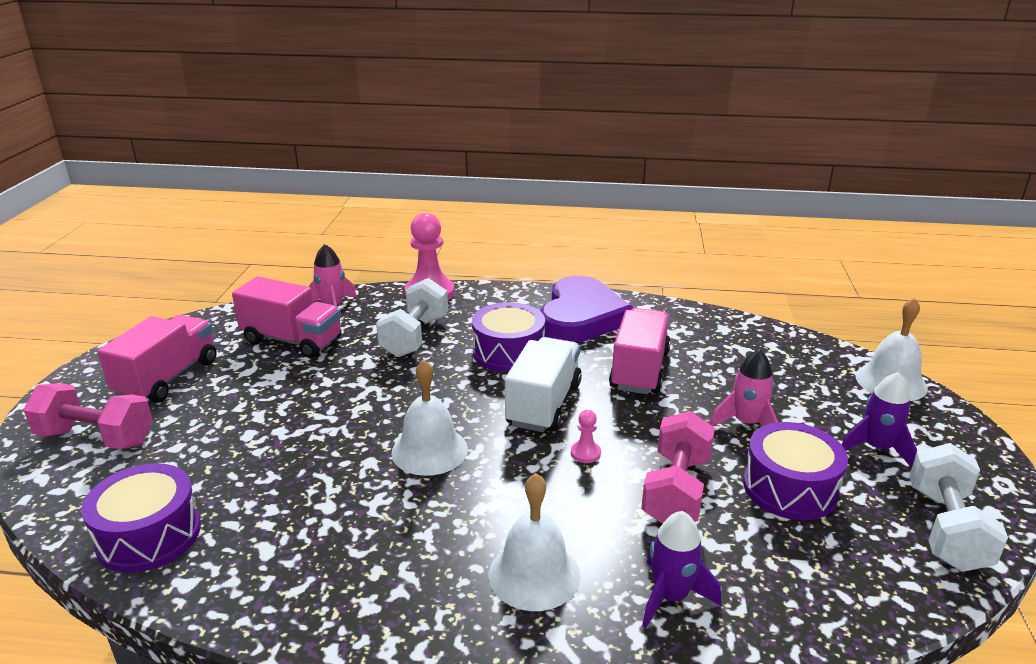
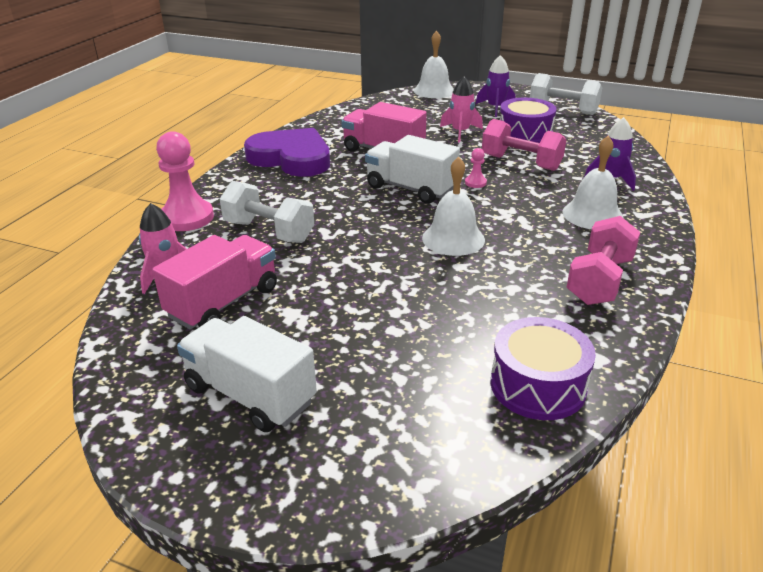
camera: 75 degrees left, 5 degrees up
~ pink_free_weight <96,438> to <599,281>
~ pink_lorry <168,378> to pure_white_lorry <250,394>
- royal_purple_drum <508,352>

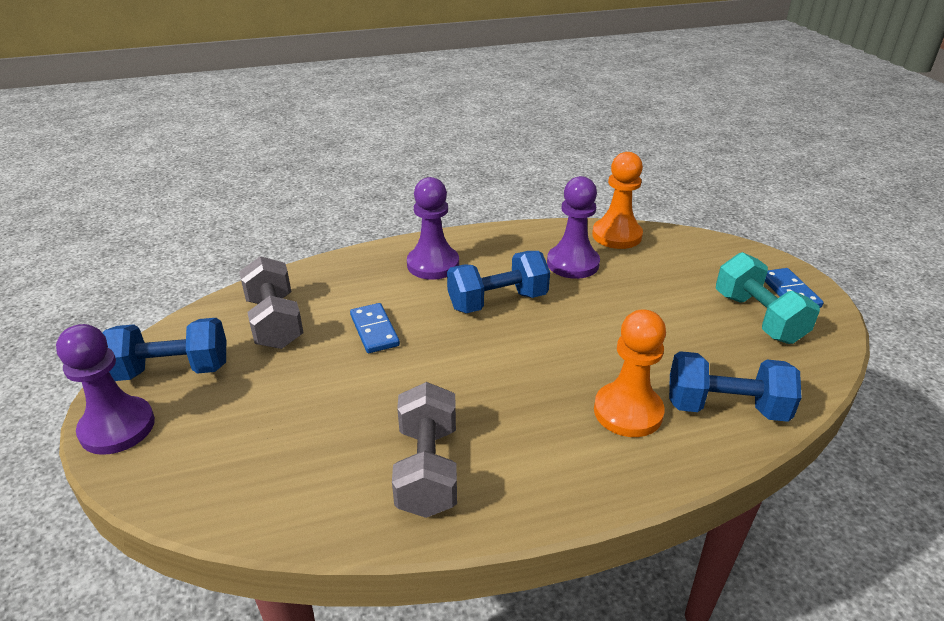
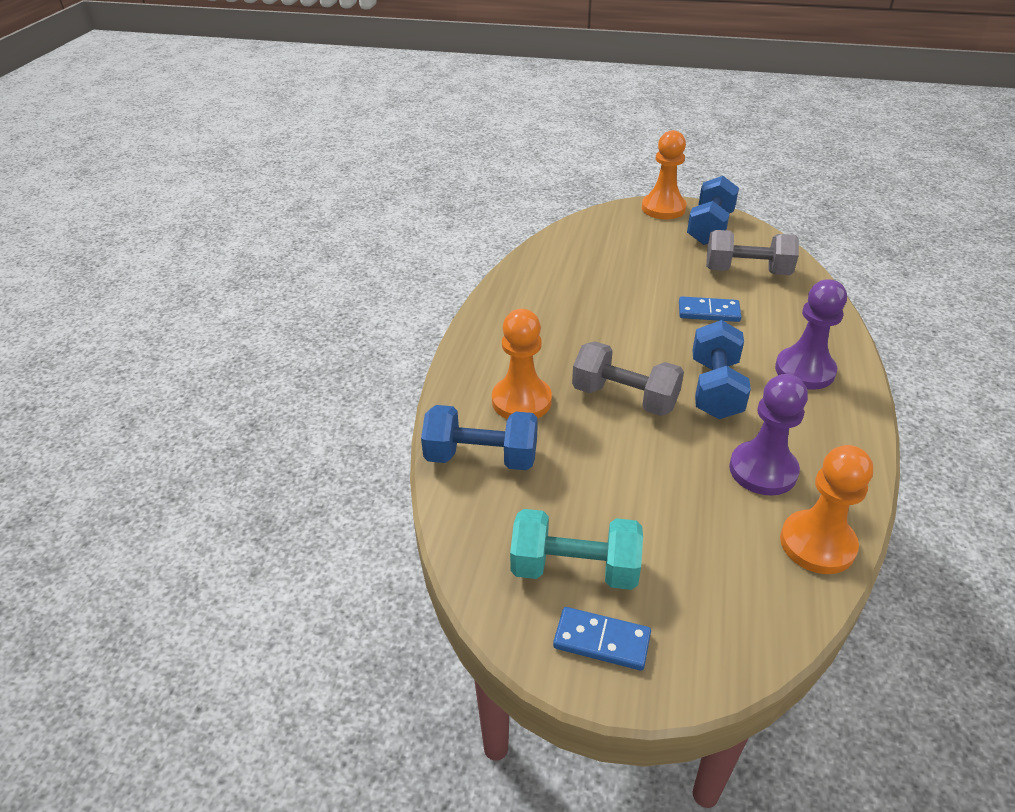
camera: 120 degrees right, 5 degrees up
~ royal_purple_game_pawn <117,427> to orange-coloured_game_pawn <663,208>
~ grey_free_weight <427,469> to <624,398>
~ cobalt_free_weight <725,407> = <481,457> 60 degrees clockwise

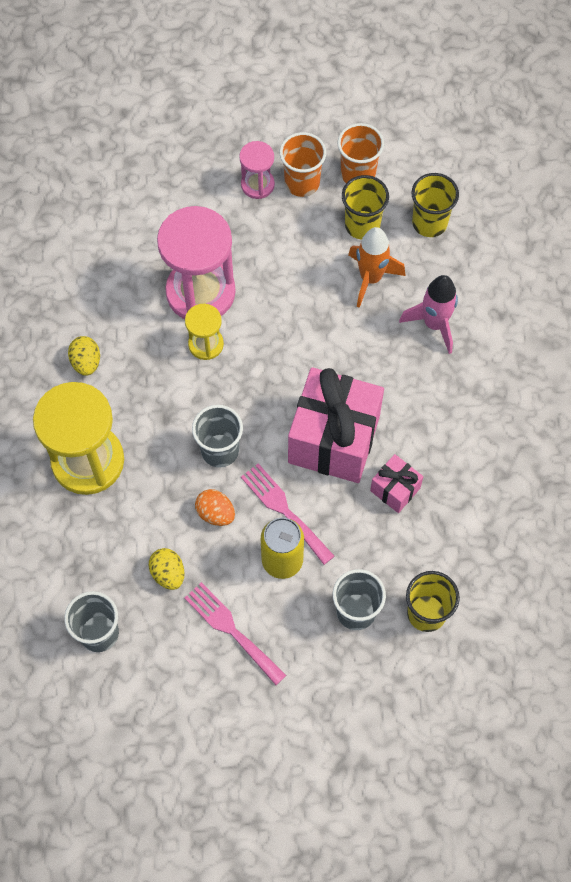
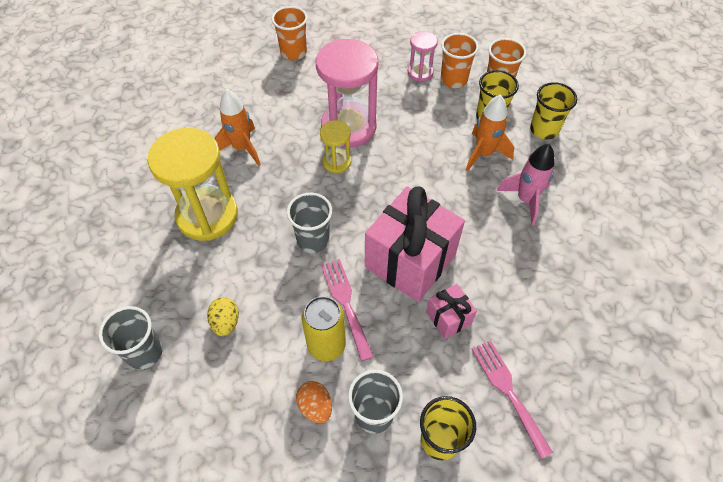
camera: 20 degrees right, 10 degrees down
~ bright_yellow_egg <86,362> to orange-coloured_toy_rocket <242,148>
~ pink_table_fork <231,630> to <508,391>
~ orange-coloured_egg <215,513> to <315,406>
+ orange-coloured_tumbler <293,52>

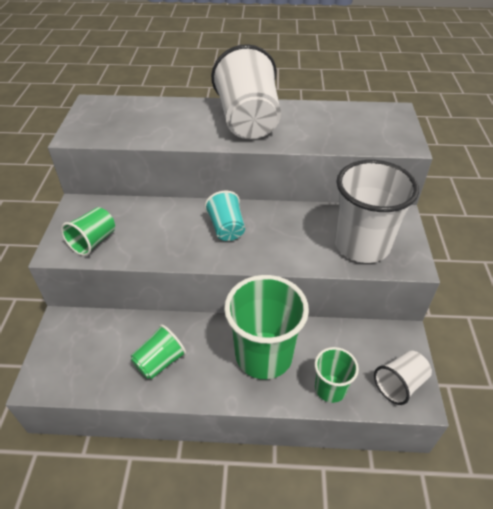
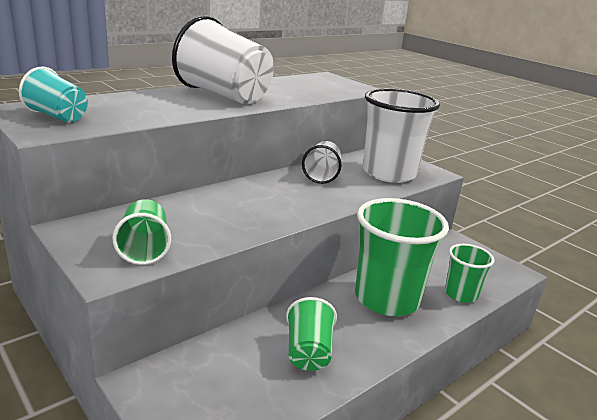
camera: 45 degrees left, 20 degrees down
~ aqua_tumbler <226,228> to <58,117>
~ pure_white_tumbler <399,384> to <322,175>

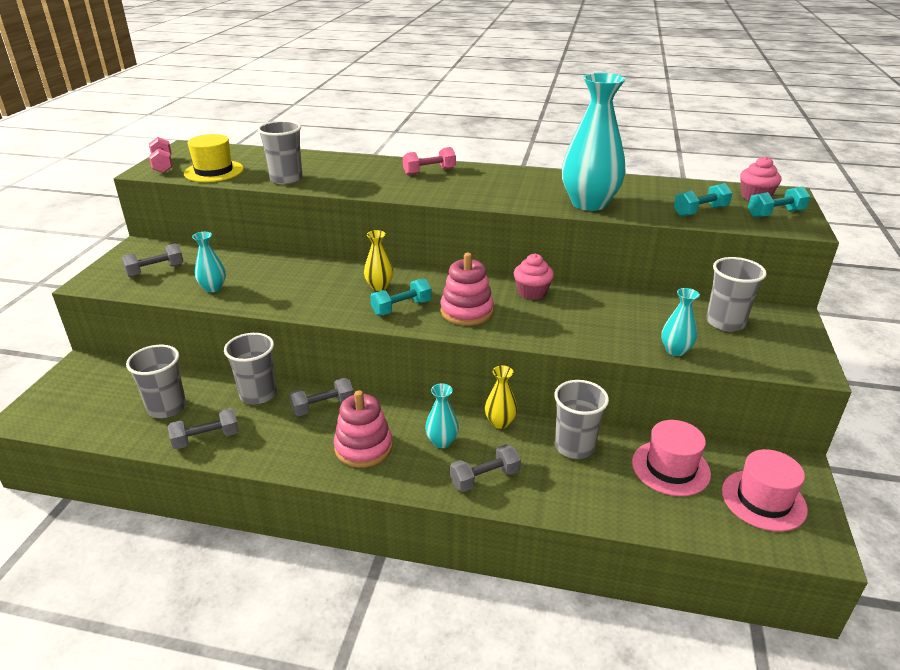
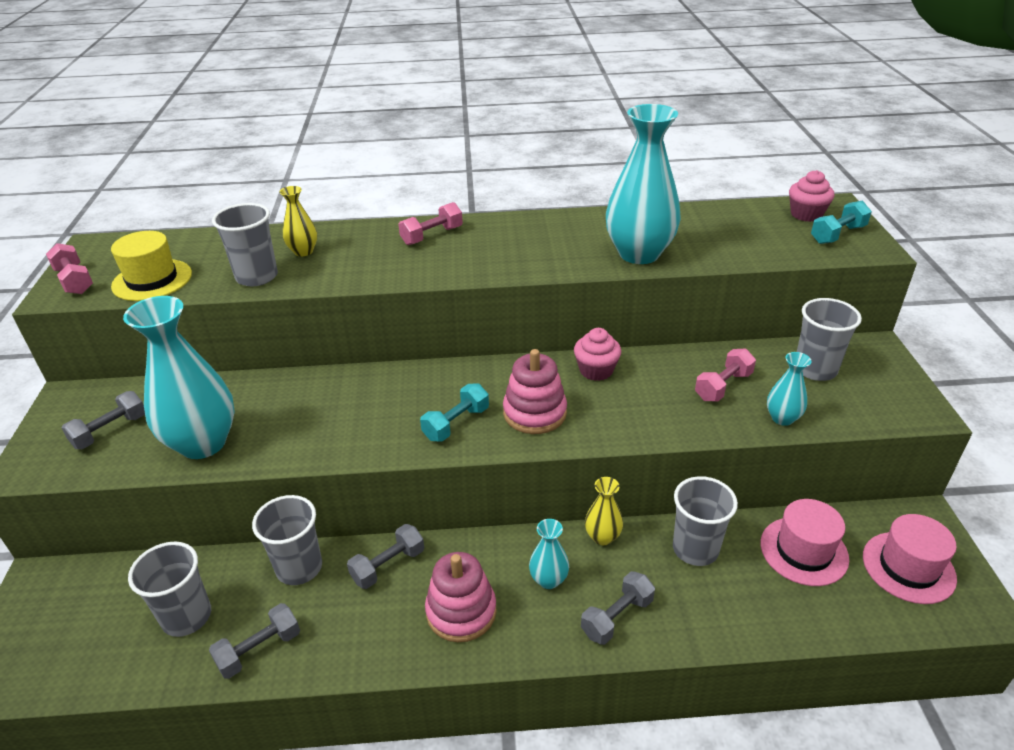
camera: 15 degrees left, 5 degrees up
~ aqua_tall_vase <213,288> = <203,443> x2.11
~ bright_yellow_tall_vase <379,286> to <303,251>
- aqua_free_weight <700,211>
+ pink_free_weight <723,386>

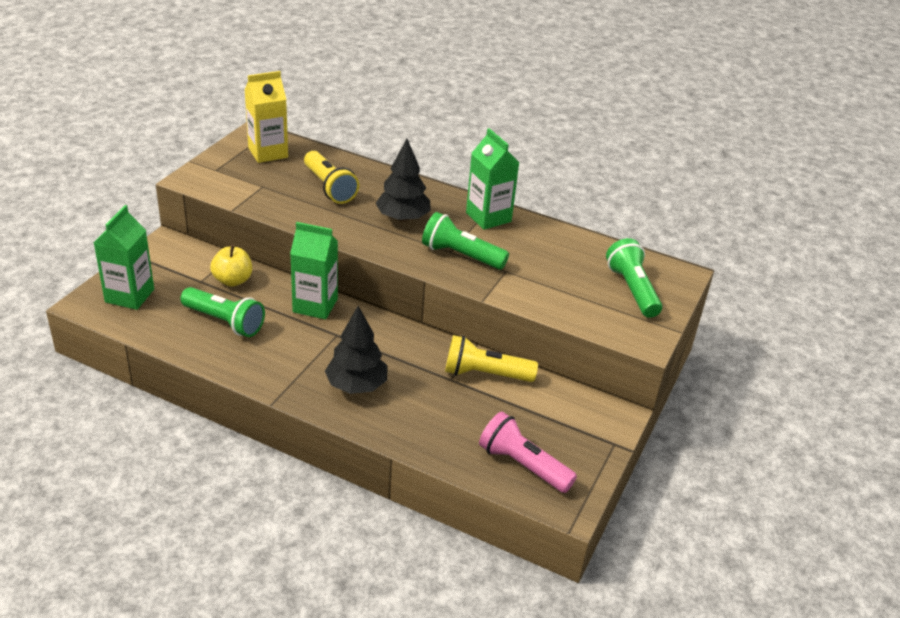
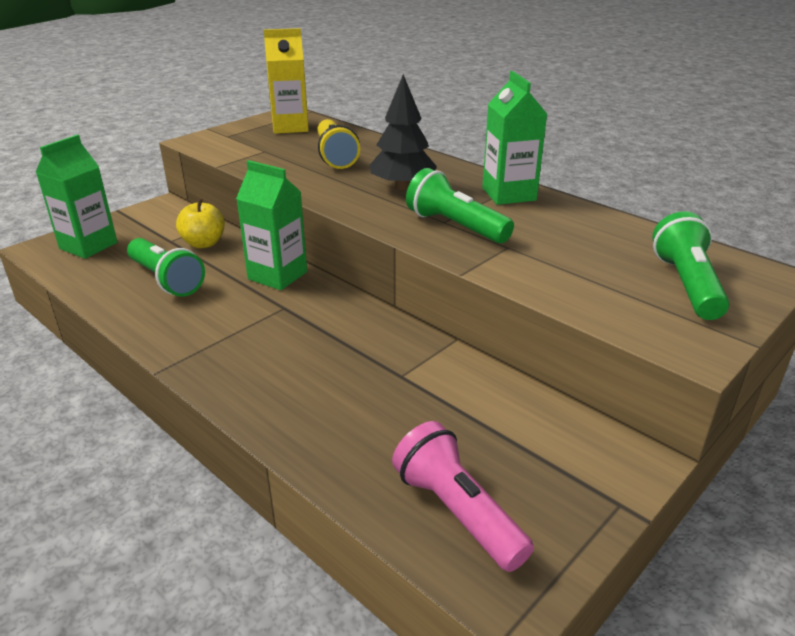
camera: 20 degrees right, 5 degrees down
- ebony_fir_tree <356,385>
- bright_yellow_flashlight <485,374>

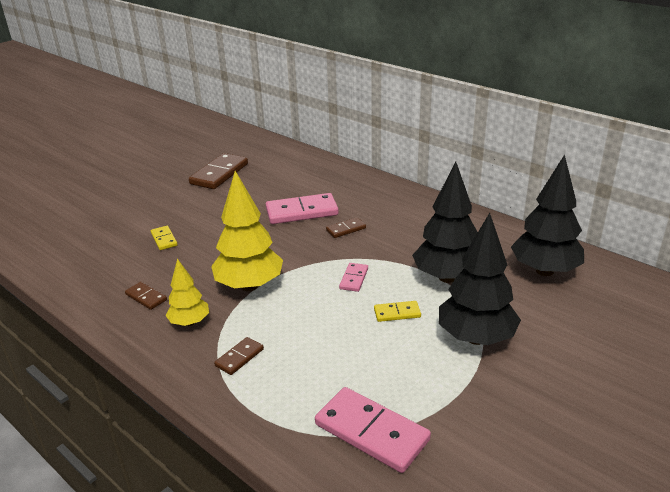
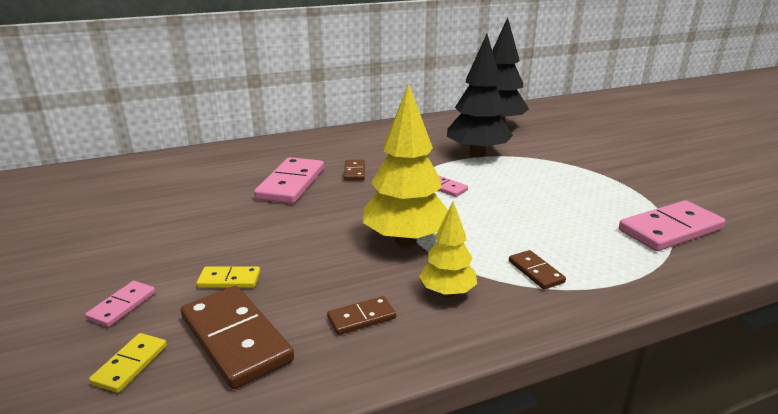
camera: 65 degrees left, 5 degrees down
~ brown_domino <219,174> to <236,338>
~ bright_yellow_domino <397,313> to <130,364>
- ebony_fir_tree <476,338>
+ pink_domino <122,306>

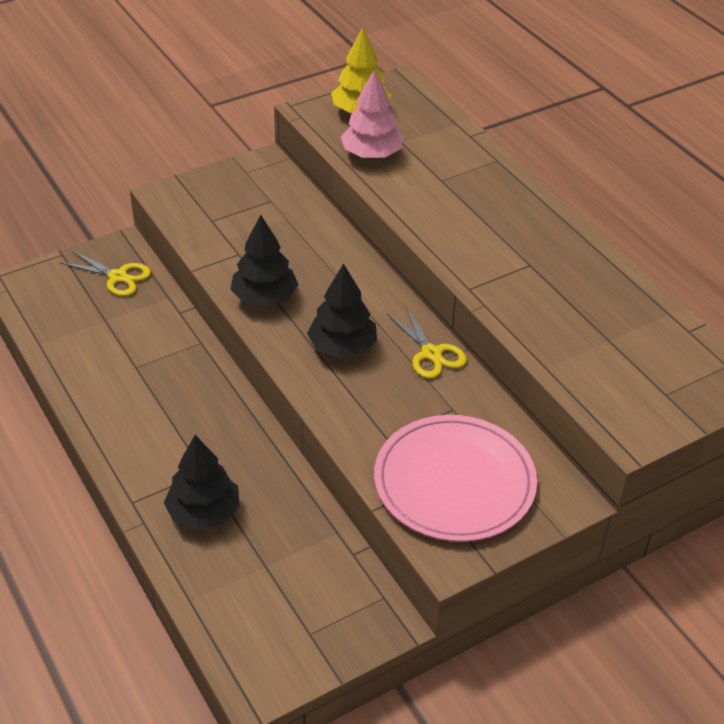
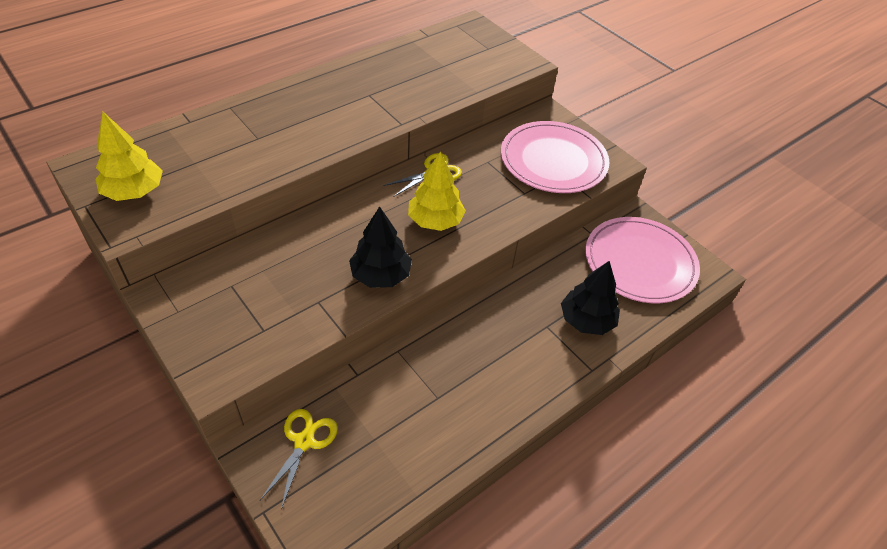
camera: 100 degrees left, 5 degrees up
~ ebony_fir_tree <342,347> to bright_yellow_fir_tree <435,221>
- pink_fir_tree <371,154>
+ pink_plate <640,262>

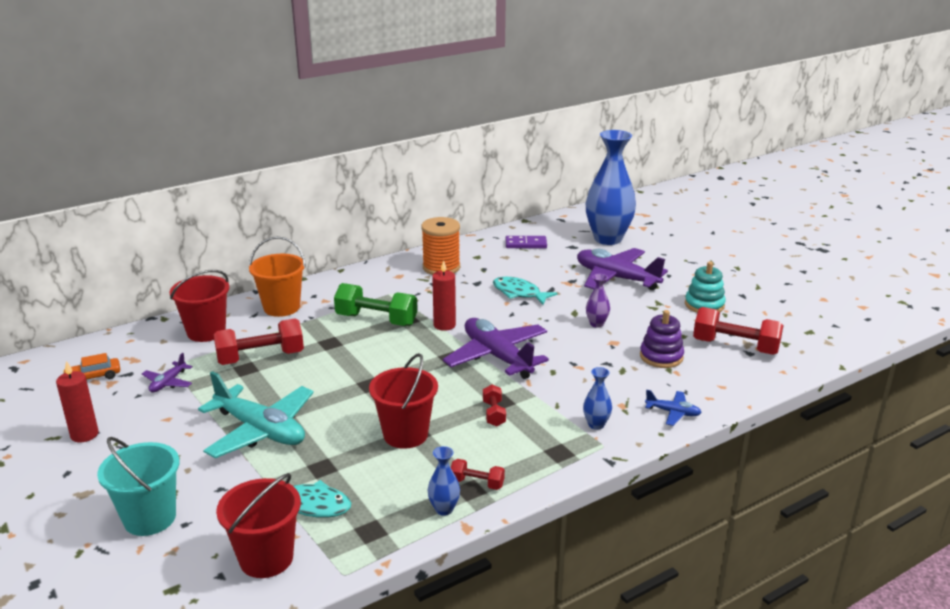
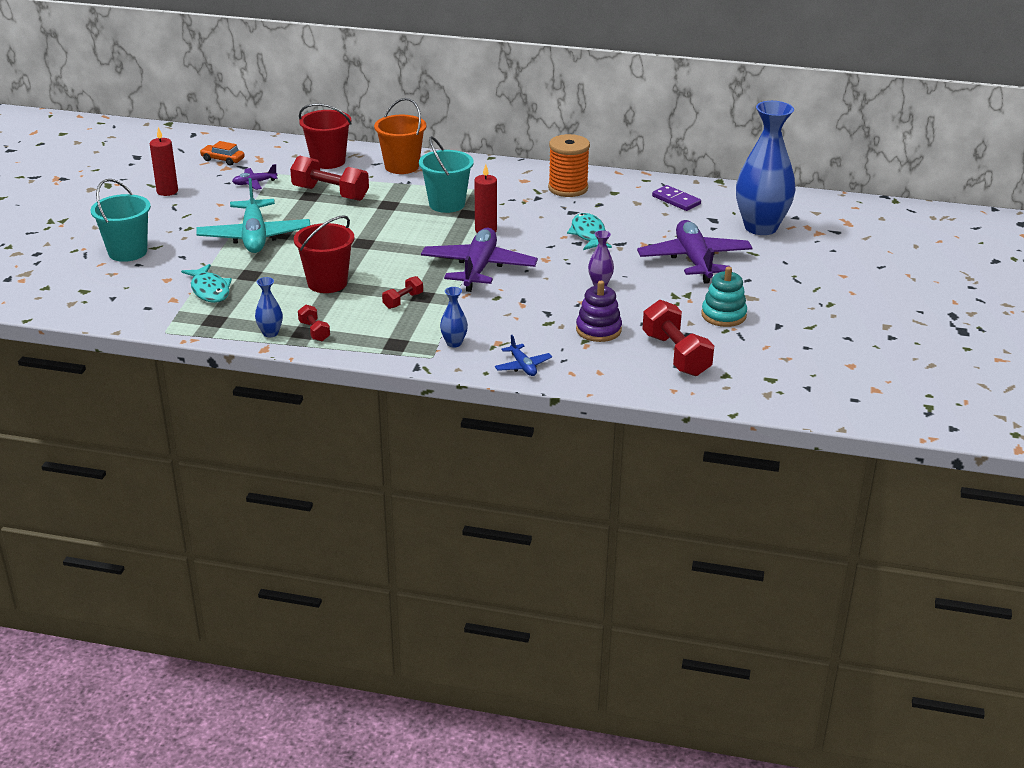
camera: 45 degrees right, 5 degrees up
- red_sand_bucket <266,558>
~ green_free_weight <376,320> to aqua_sand_bucket <447,204>

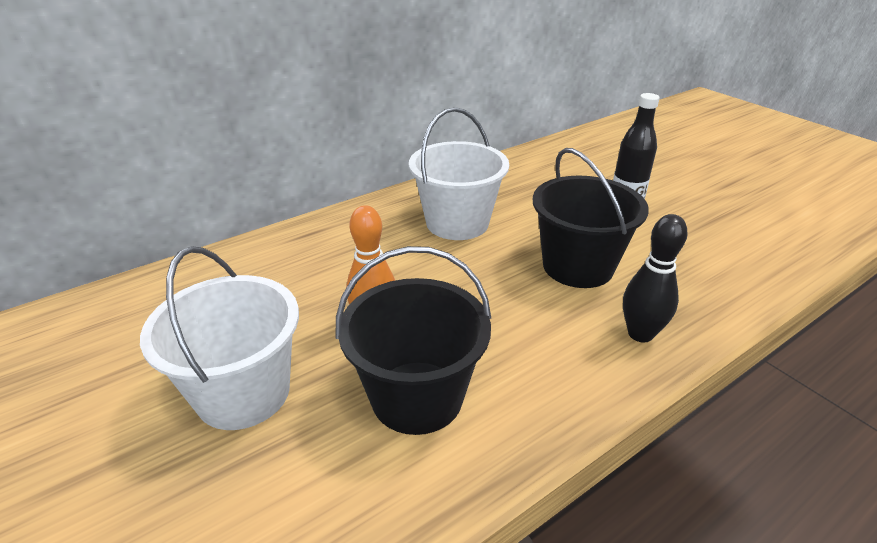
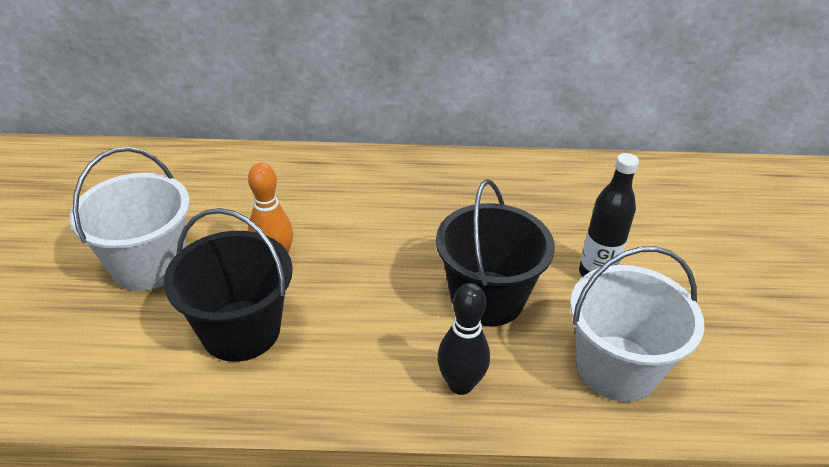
camera: 35 degrees right, 5 degrees up
~ pure_white_sand_bucket <457,223> to <616,368>

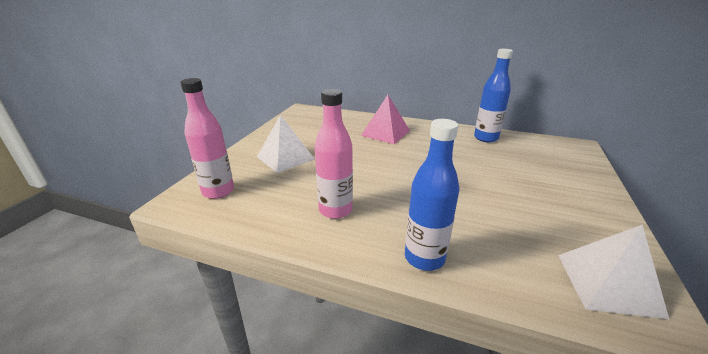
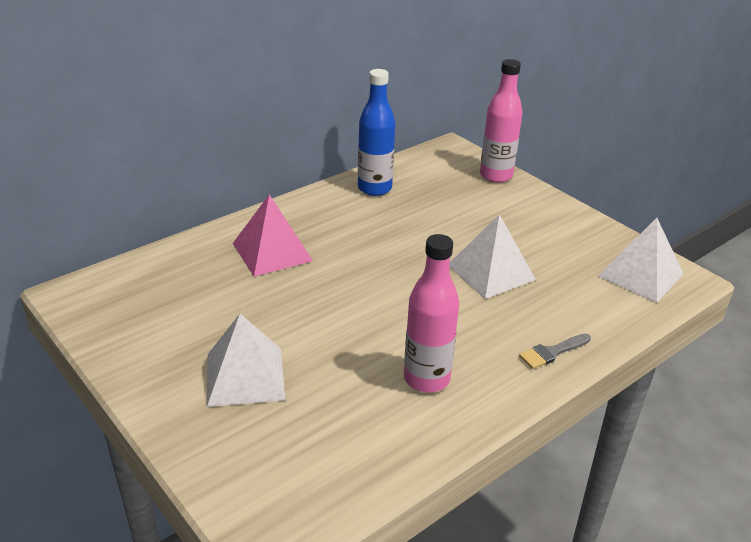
camera: 60 degrees left, 5 degrees up
~ pink_bottle <218,191> to <496,175>
~ cobalt_bottle <424,258> to grey_paint_brush <552,352>
+ pure_white_solid_pyramid <491,272>

